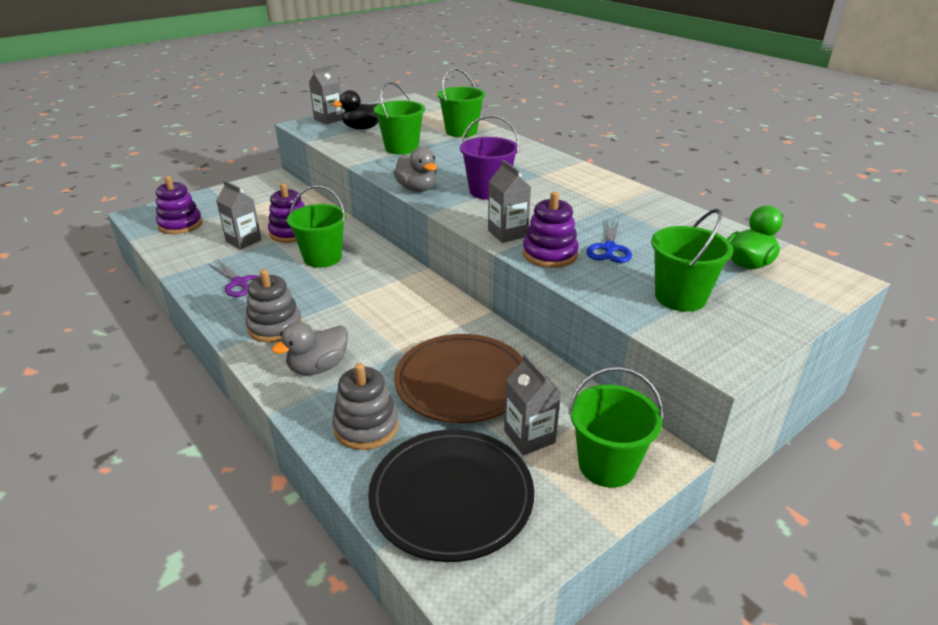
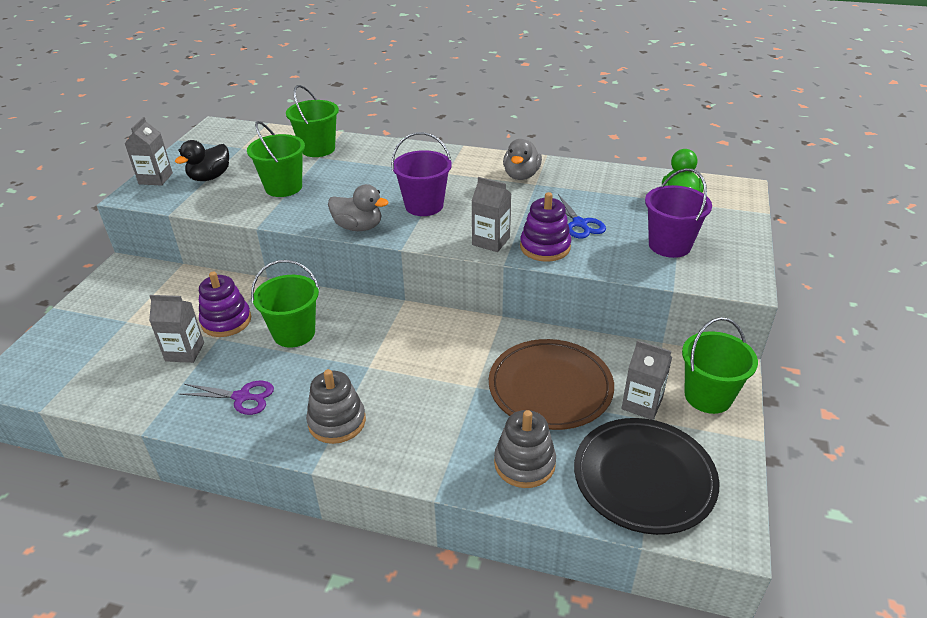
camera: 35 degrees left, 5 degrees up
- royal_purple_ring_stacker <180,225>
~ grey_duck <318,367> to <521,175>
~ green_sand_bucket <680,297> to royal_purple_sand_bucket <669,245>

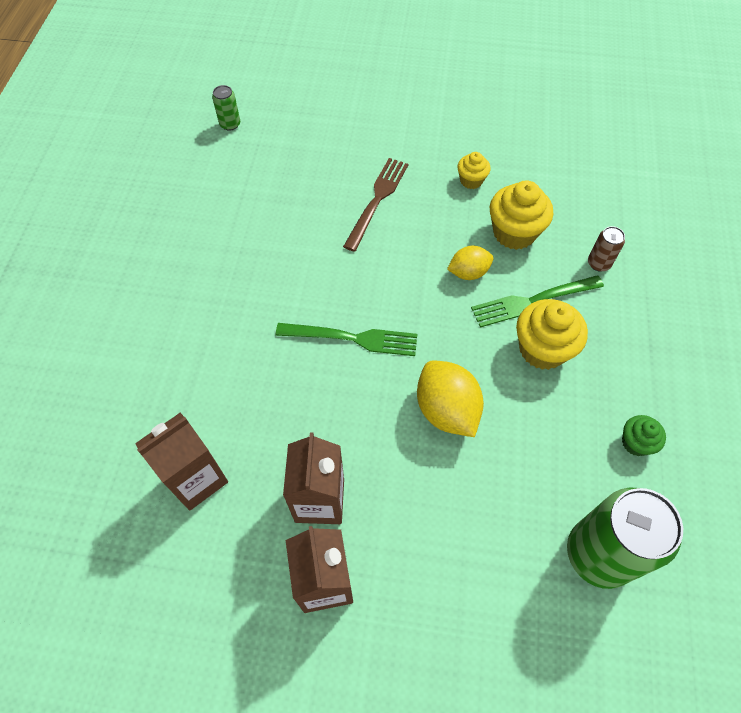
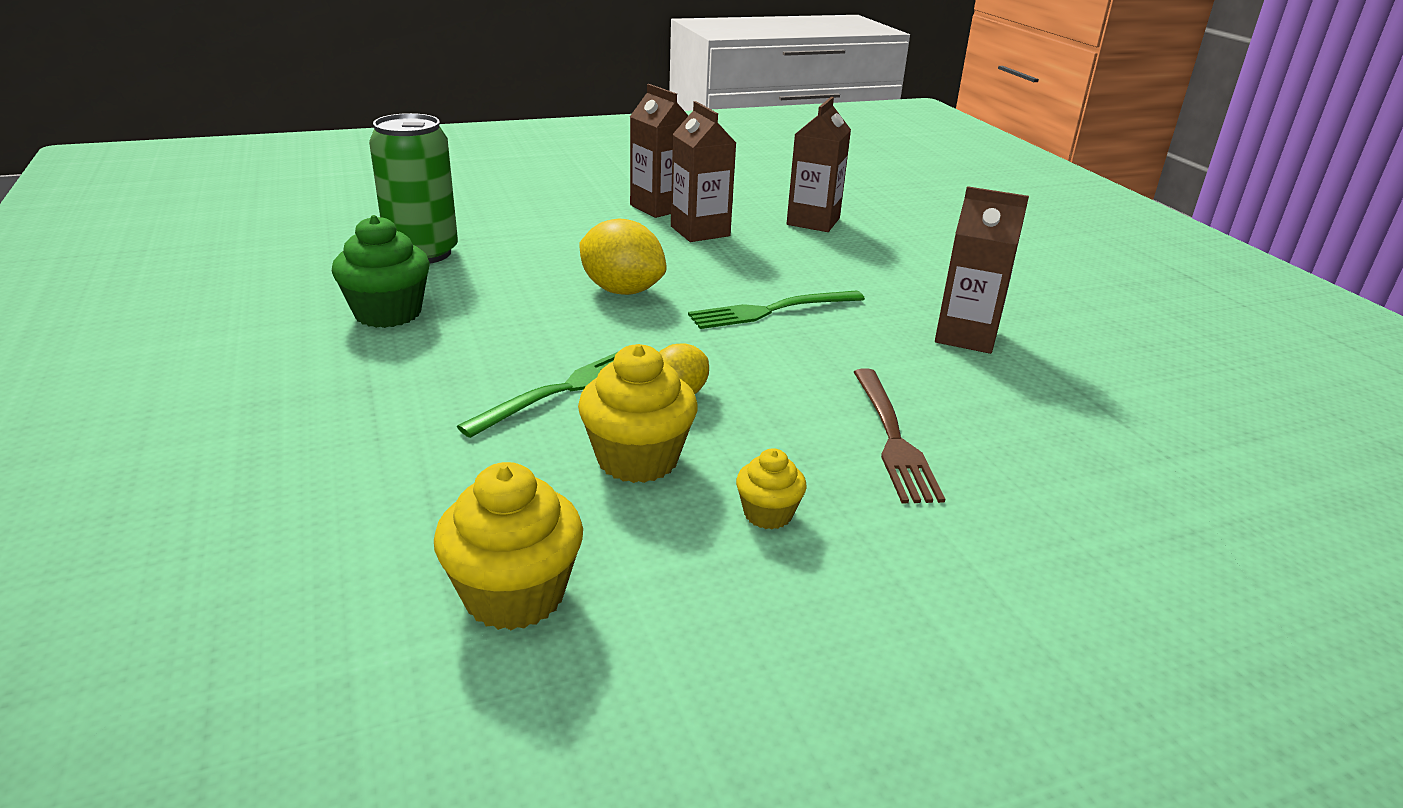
camera: 150 degrees right, 30 degrees down
- green_can <230,124>
~ bright_yellow_muffin <542,349> to <514,594>
- brown_can <599,263>
~ green_muffin <636,442> = <388,313> x1.79
+ brown_milk_carton <966,336>

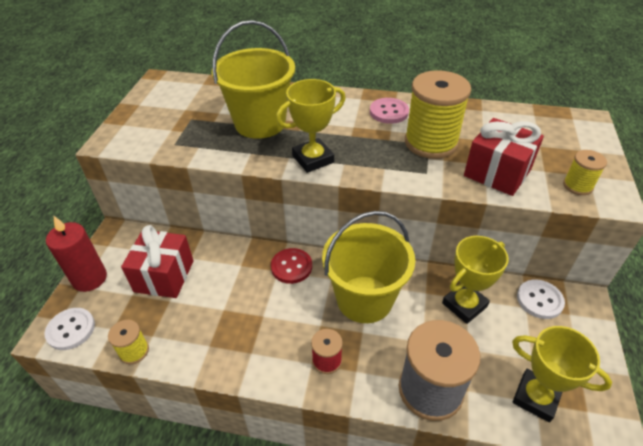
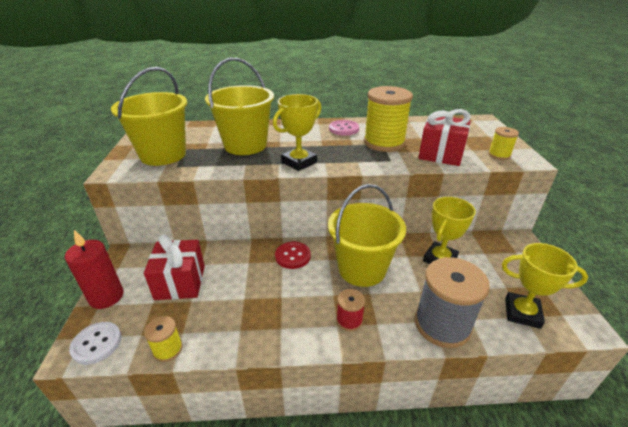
camera: 15 degrees left, 10 degrees down
- pure_white_sewing_button <539,300>
+ bright_yellow_sand_bucket <163,155>

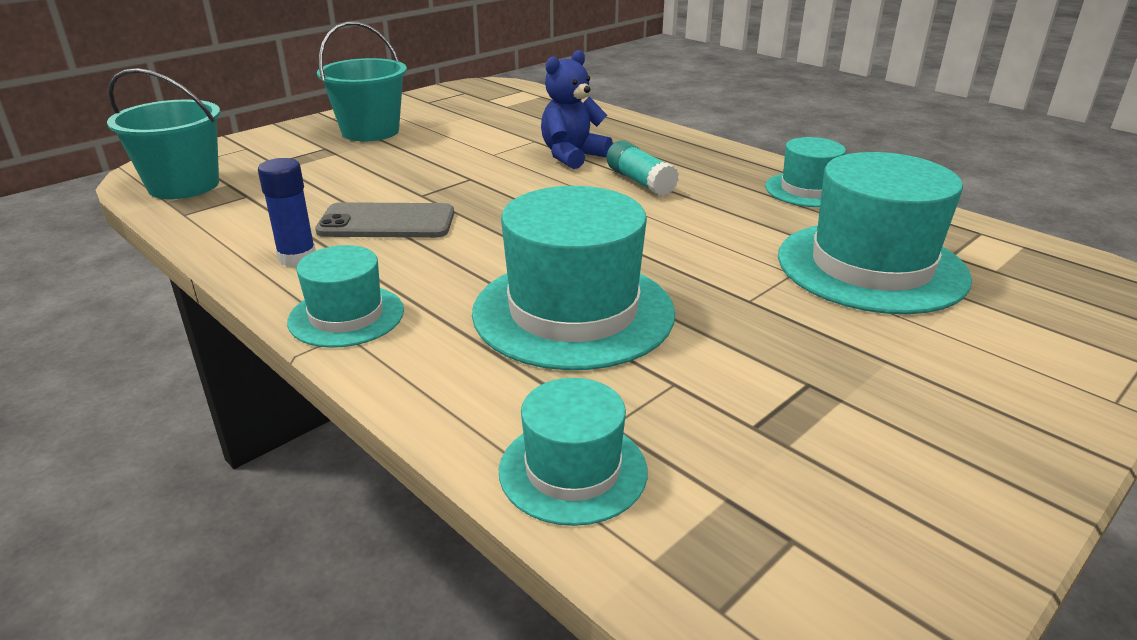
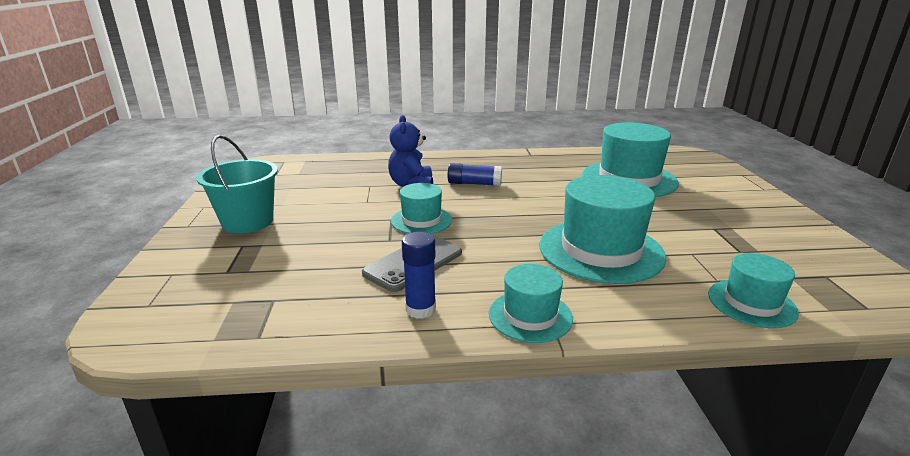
camera: 50 degrees left, 5 degrees down
- aqua_sand_bucket <184,186>
~ aqua_glue <640,182> to cobalt_glue <474,183>
~ aqua_tall_hat <808,190> to <421,220>

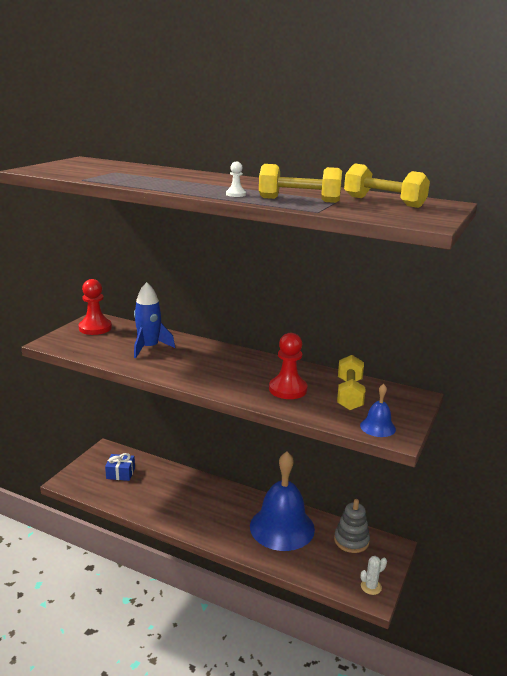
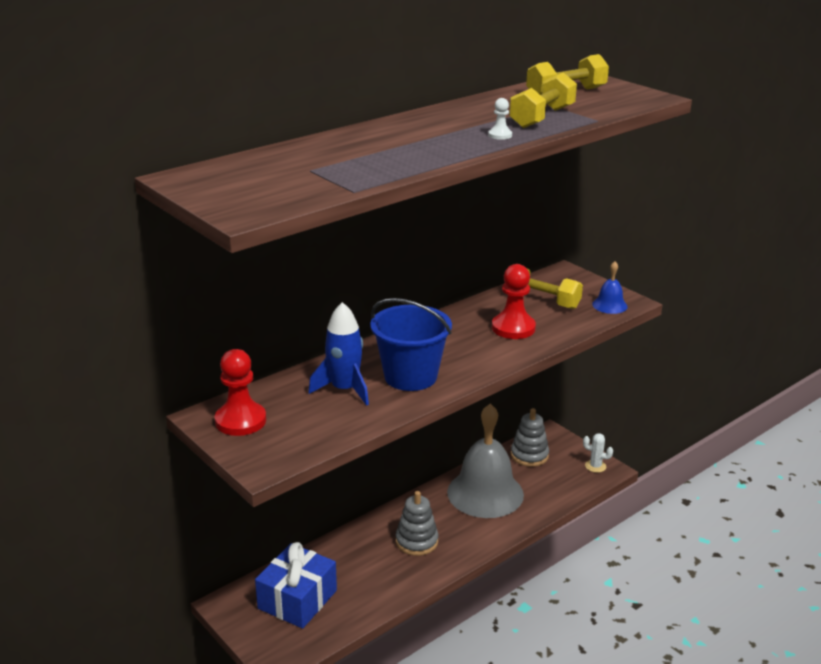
camera: 65 degrees left, 5 degrees up
~ cobalt_gift <120,473> = <297,599> x1.71
~ cobalt_school_bell <282,527> to grey_school_bell <485,493>
~ pure_white_cactus <371,587> = <595,466> 60 degrees counterclockwise
+ cobalt_sand_bucket <410,376>
+ grey_ring_stacker <416,541>

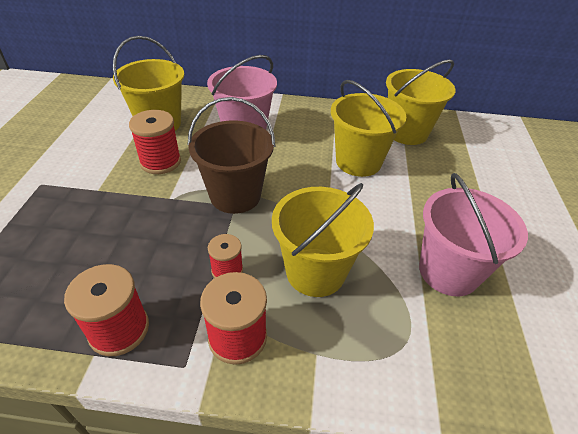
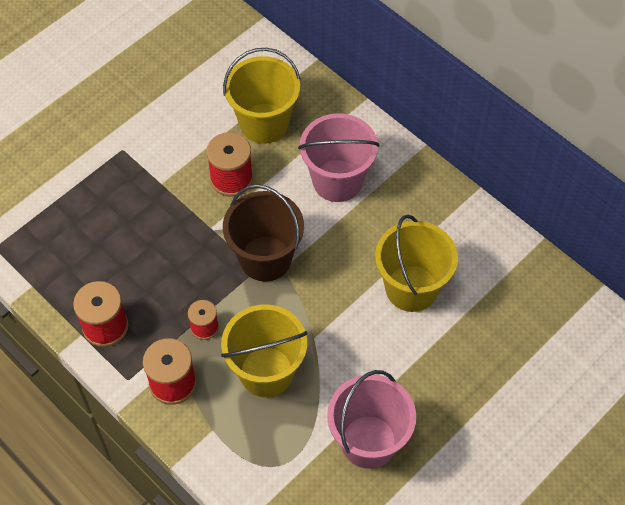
camera: 40 degrees right, 15 degrees up
- bright_yellow_sand_bucket <407,132>

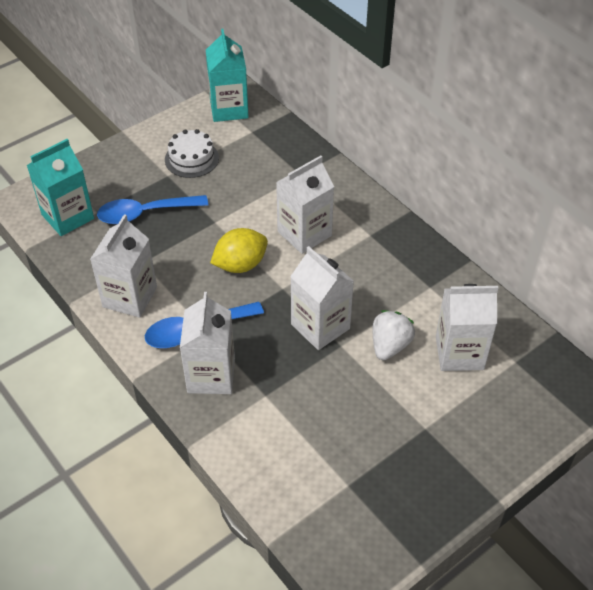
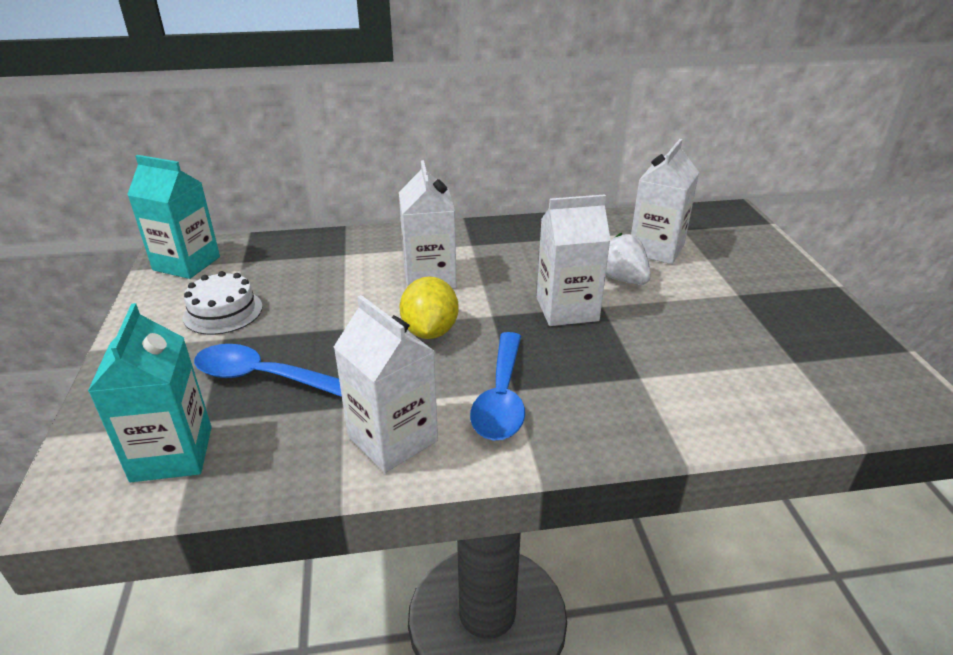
camera: 60 degrees left, 15 degrees down
~ cobalt_teaspoon <145,213> = <262,377> 90 degrees clockwise
- pure_white_milk_carton <211,375>

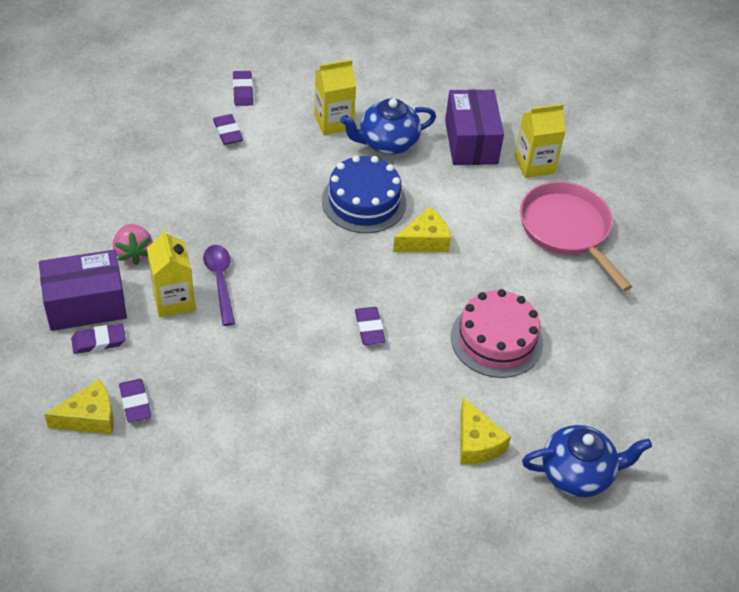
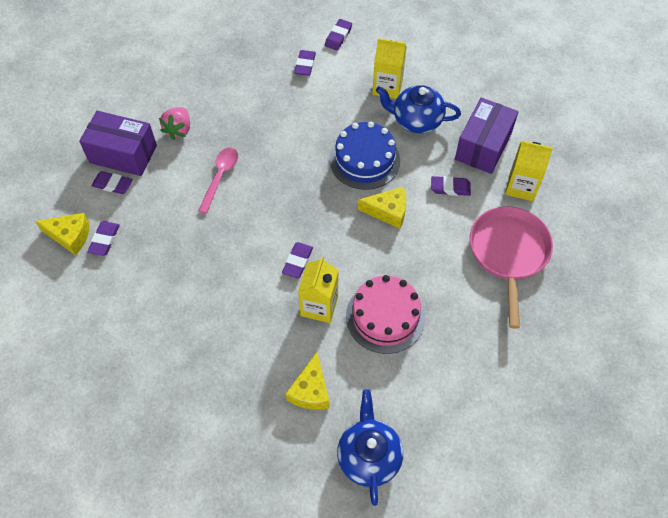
camera: 35 degrees right, 10 degrees up
~ bright_yellow_milk_carton <173,300> to <319,306>
~ royal_purple_teaspoon <220,281> to pink_teaspoon <220,177>
~ cobalt_china_teapot <577,474> = <369,456> 120 degrees counterclockwise
+ royal_purple_gum_eraser <450,188>

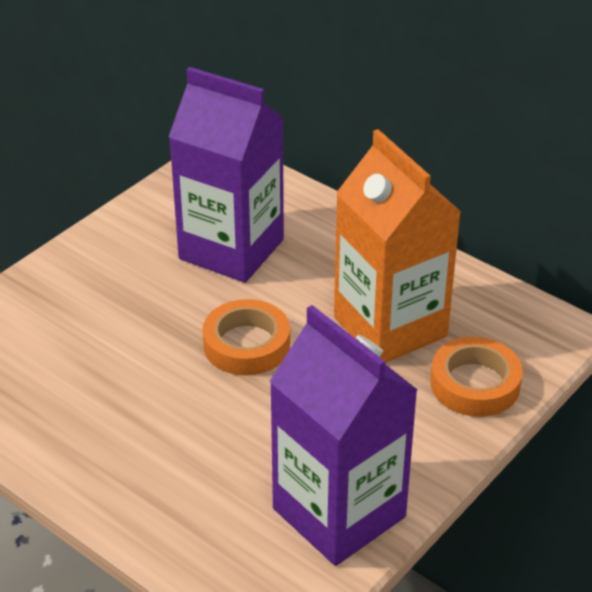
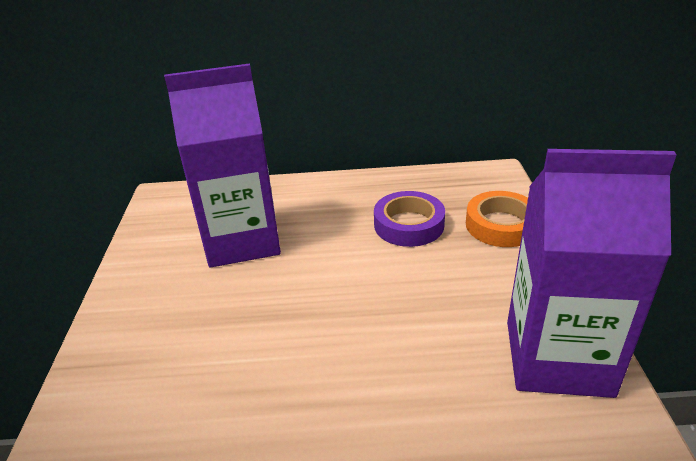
camera: 40 degrees left, 5 degrees down
- orange-coloured_sticky_tape <246,344>
~ orange-coloured_milk_carton <390,327> to royal_purple_sticky_tape <409,225>

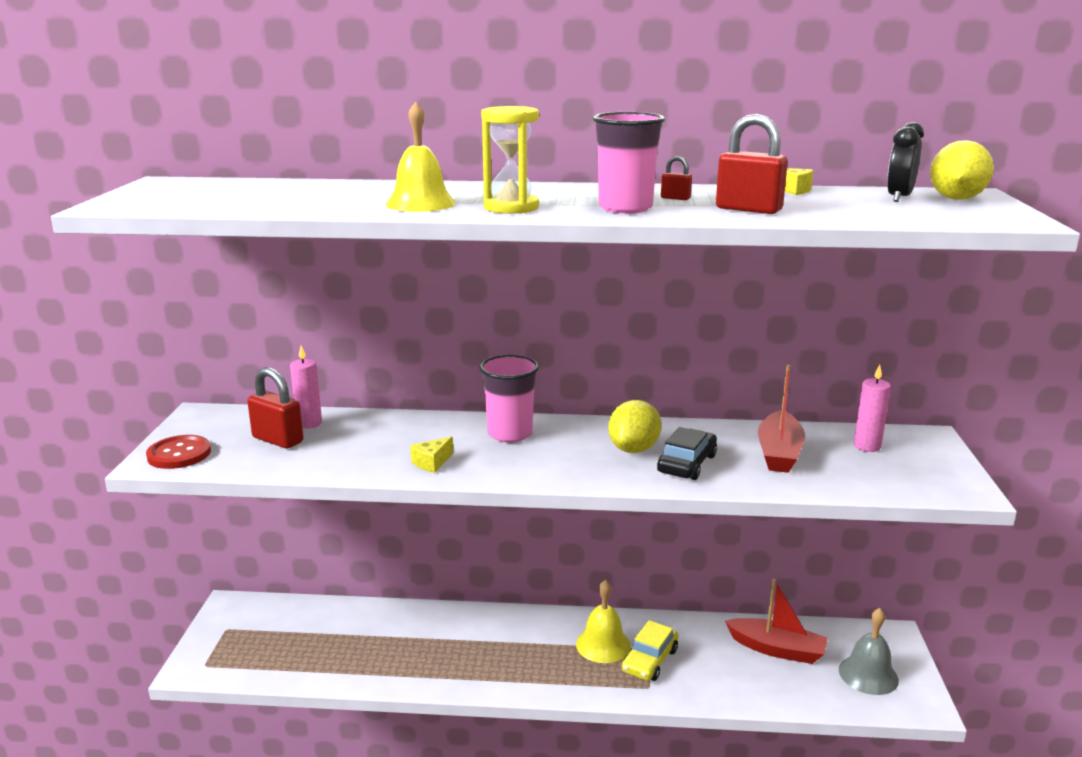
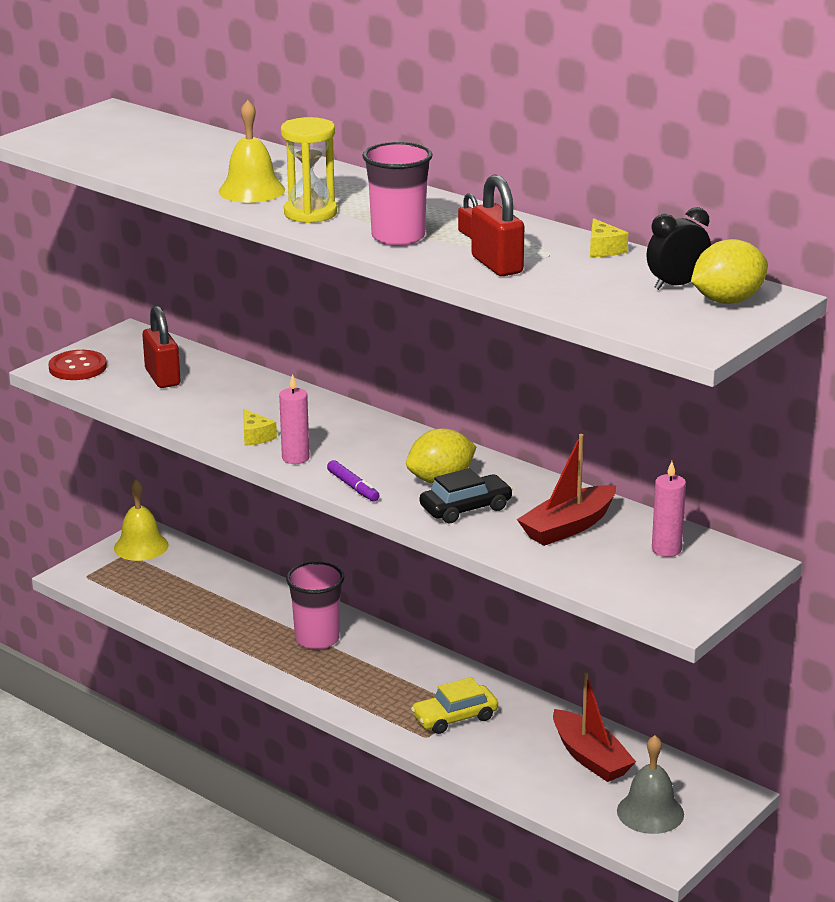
camera: 35 degrees right, 5 degrees up
~ pink_pillar_candle <309,423> to <295,458>
~ bright_yellow_cheese_wedge <432,462> = <255,436> 105 degrees counterclockwise
~ pink_tumbler <510,434> to <317,639>
~ bright_yellow_school_bell <603,644> to <141,546>
+ royal_purple_felt_pen <353,487>

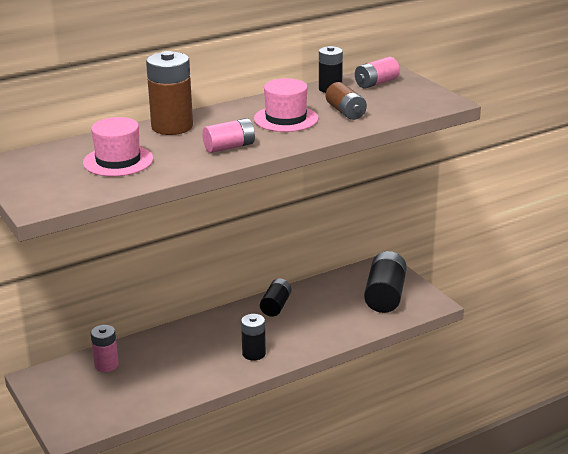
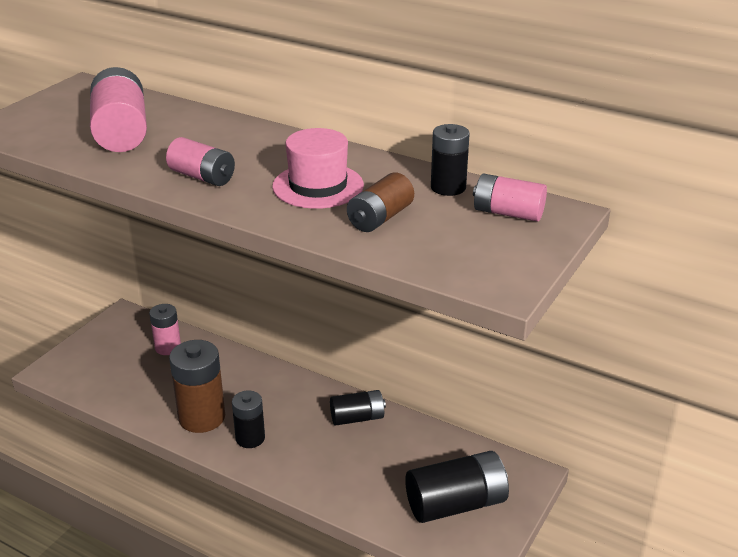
camera: 60 degrees right, 5 degrees up
~ pink_tall_hat <118,161> to pink_power_cell <121,132>
~ brown_power_cell <172,127> to <202,417>

